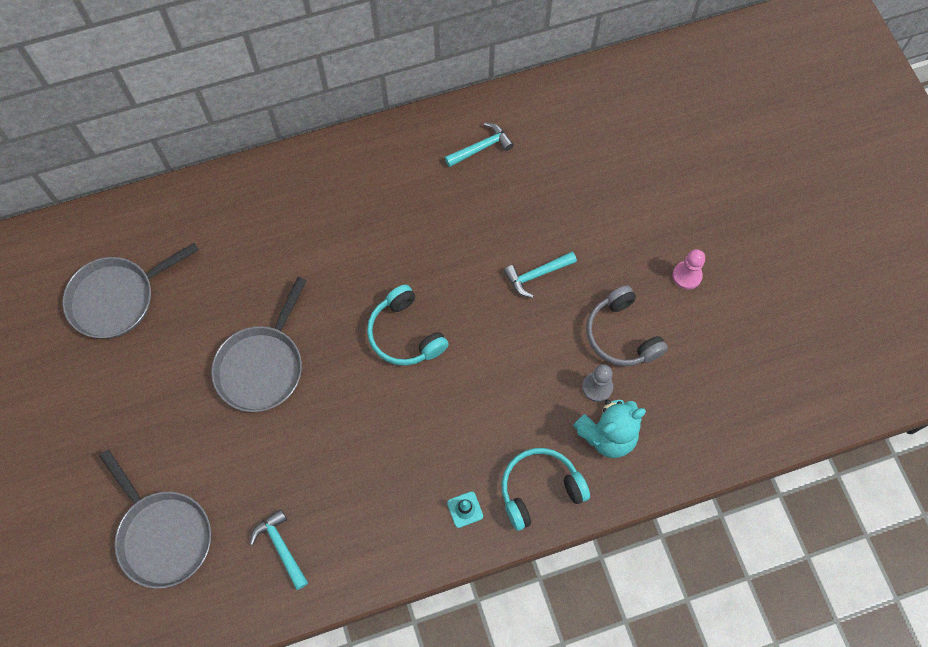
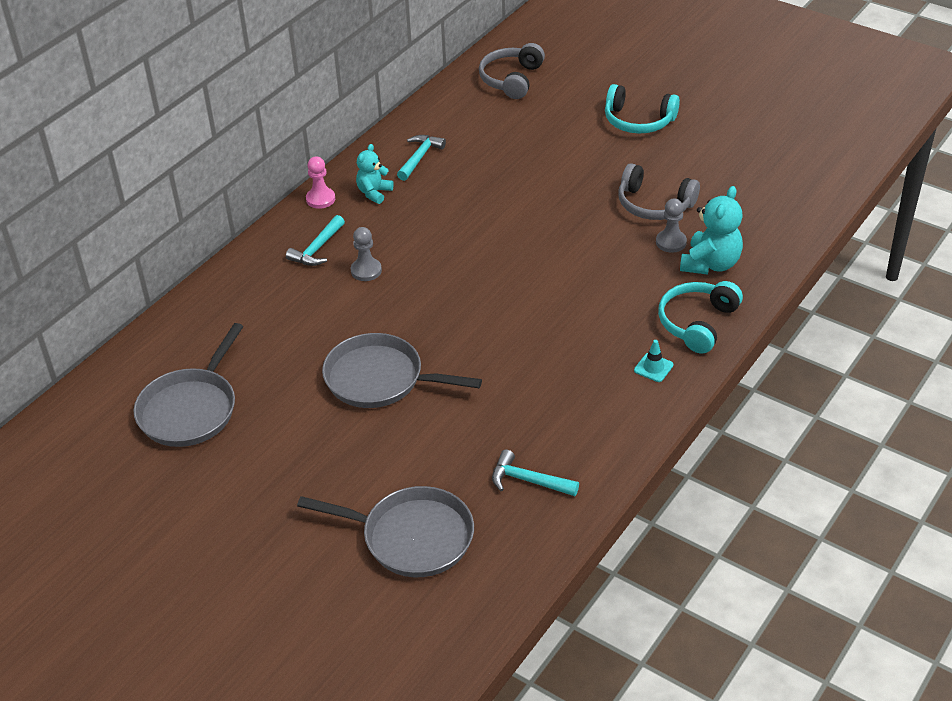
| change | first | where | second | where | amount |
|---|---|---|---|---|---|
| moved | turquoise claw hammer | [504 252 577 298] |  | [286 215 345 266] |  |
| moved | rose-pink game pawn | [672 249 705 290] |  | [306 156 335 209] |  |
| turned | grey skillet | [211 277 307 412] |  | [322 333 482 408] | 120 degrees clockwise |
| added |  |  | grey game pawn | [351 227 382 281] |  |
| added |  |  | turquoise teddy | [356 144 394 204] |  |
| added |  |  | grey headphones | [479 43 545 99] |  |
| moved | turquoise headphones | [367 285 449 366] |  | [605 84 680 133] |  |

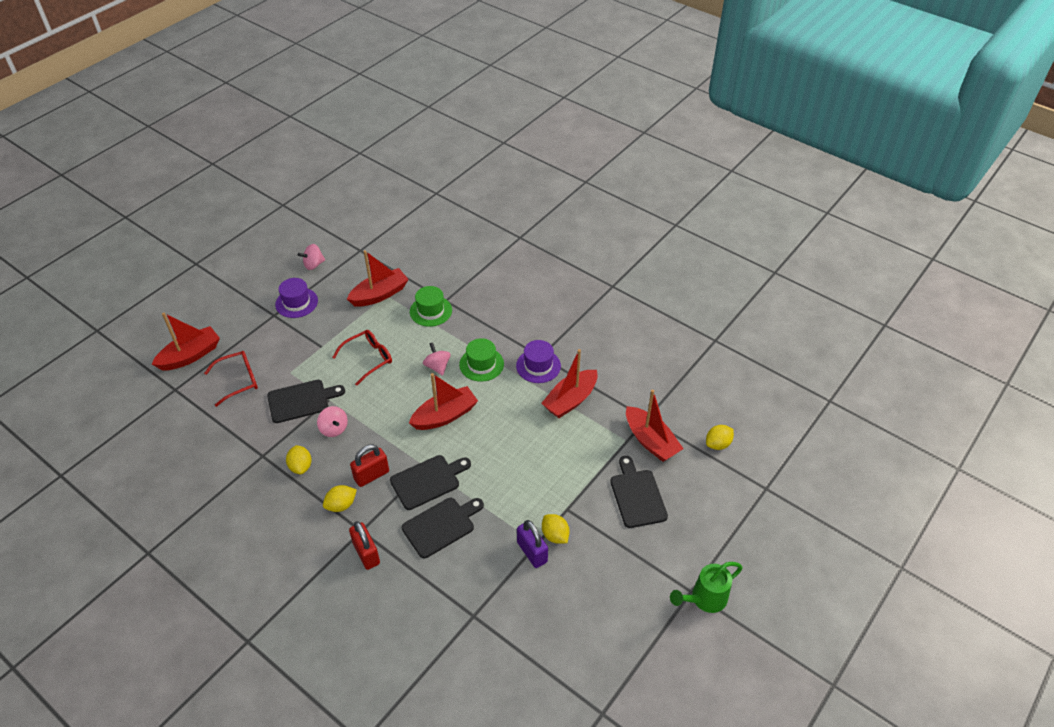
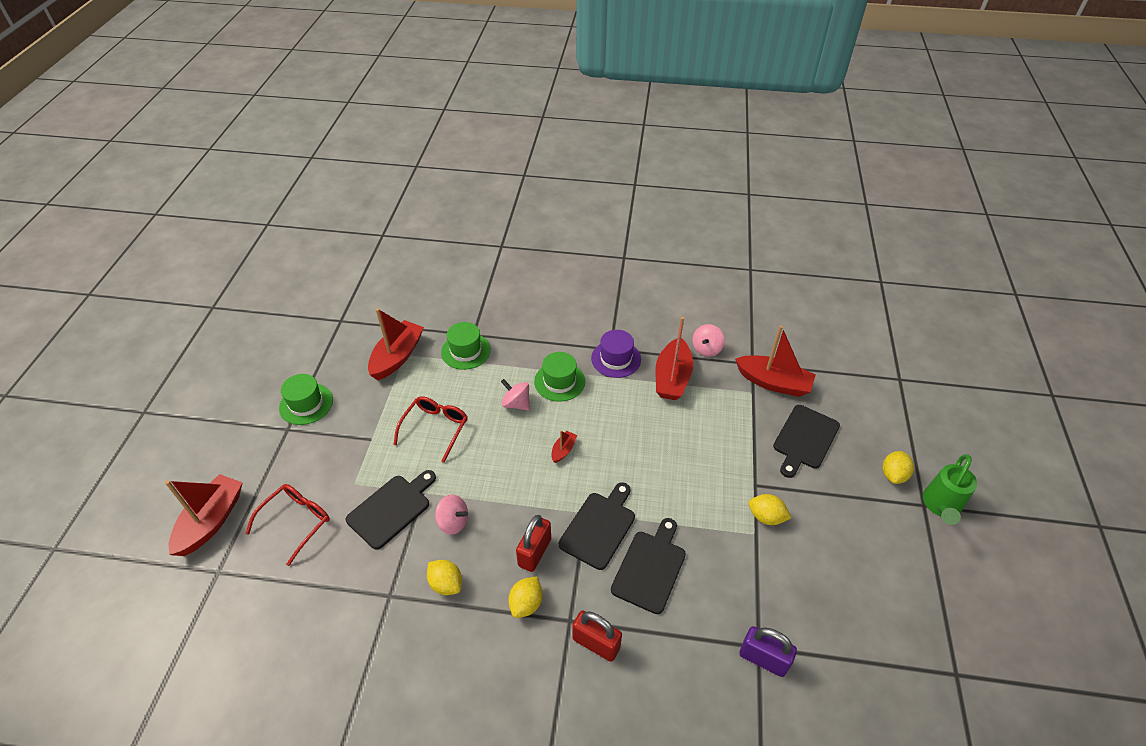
| change | first | where | second | where | amount |
|---|---|---|---|---|---|
| recoloured | royal purple tall hat | [275 278 318 318] | green tall hat | [279 374 333 425] |  |
| resized | crimson sailboat | [409 373 478 430] |  | [552 431 577 463] | x0.46 |
| moved | rose-pink spinning top | [298 244 325 270] |  | [693 324 725 357] |  |
| moved | royal purple padlock | [517 520 548 568] |  | [739 626 797 677] |  |
| turned | black cutting board | [610 456 668 528] |  | [773 405 840 478] | 105 degrees counterclockwise |
| moved | golden toy lemon | [706 425 734 450] |  | [883 451 914 484] |  |

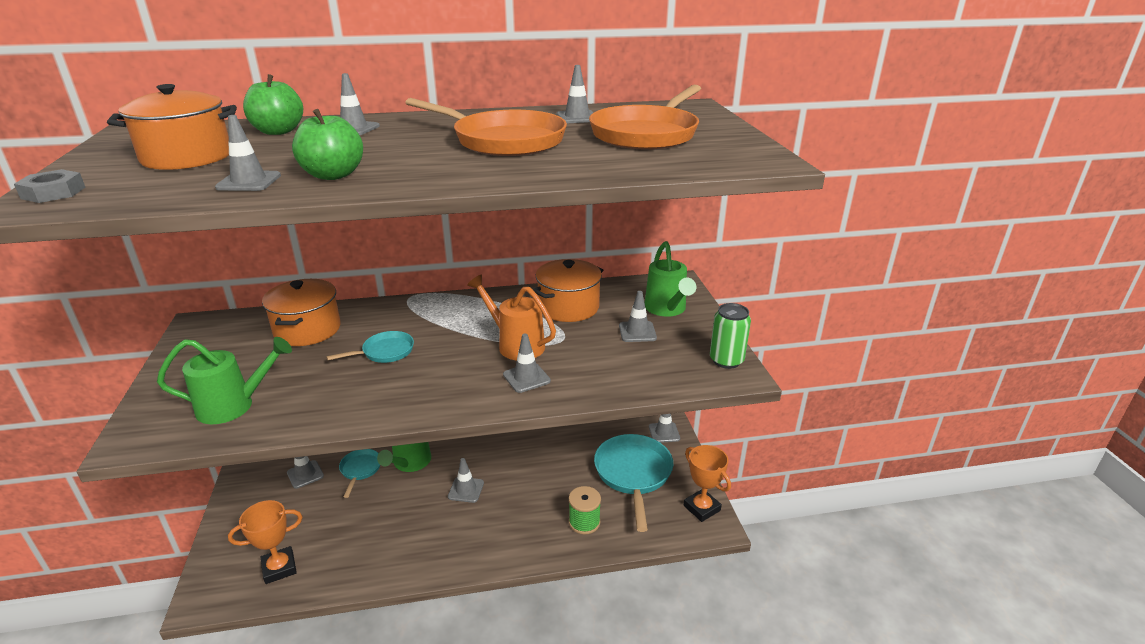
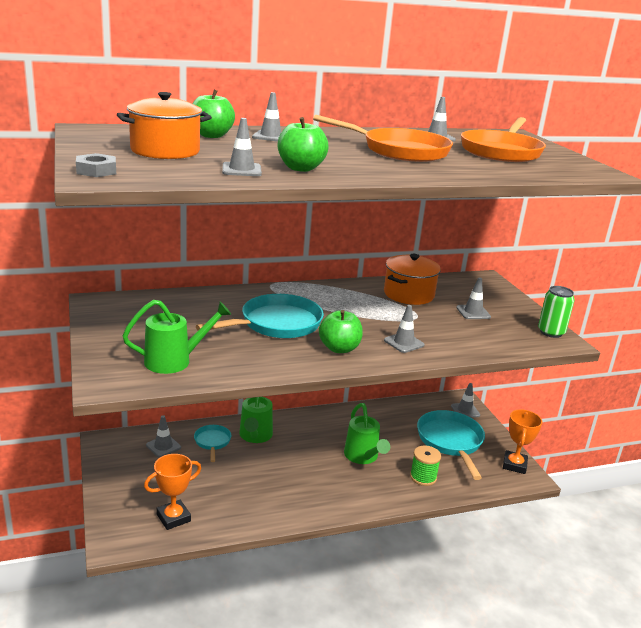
| change | first | where | second | where | amount |
|---|---|---|---|---|---|
| resized | turquoise skillet | [326 331 414 363] |  | [196 294 324 338] | x1.91 |
| added |  |  | green toy apple | [319 310 363 353] |  |
| moved | green sprinkling can | [645 241 696 317] |  | [344 403 390 464] |  |
| turned | orange-coloured prize cup | [684 445 731 522] |  | [503 409 543 474] | 60 degrees clockwise |
| removed | orange-coloured stockpot | [262 279 341 346] |  |  |  |
| removed | grey traffic cone | [448 458 484 503] |  |  |  |
| removed | orange-coloured sprinkling can | [467 275 556 360] |  |  |  |

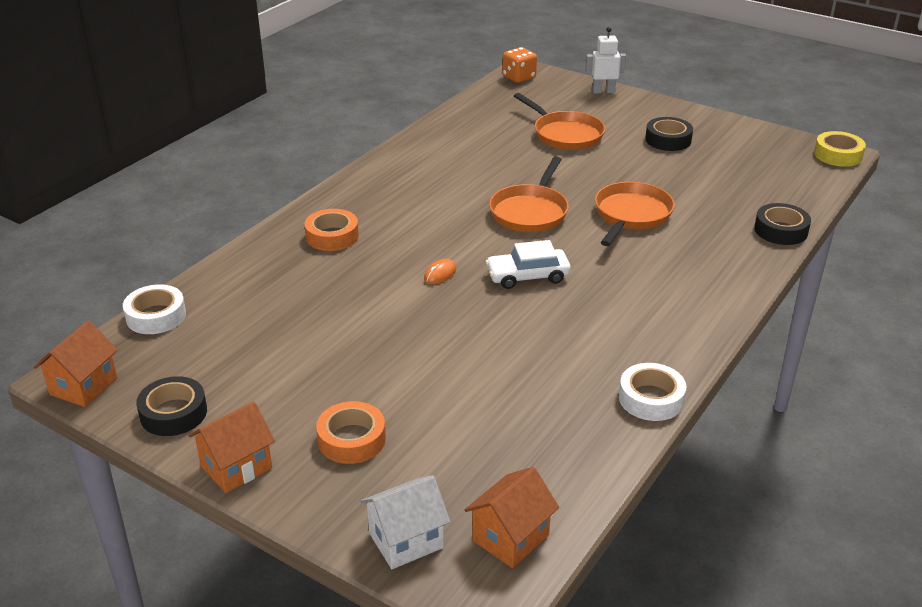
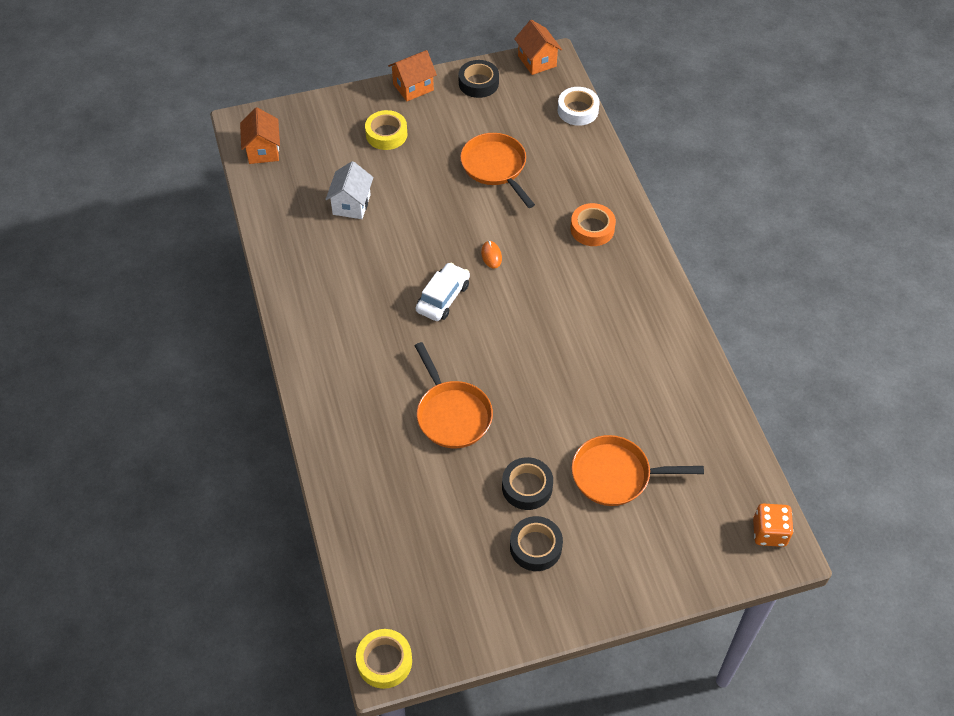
| change | first | where | second | where | amount |
|---|---|---|---|---|---|
| moved | snow-white cottage | [360 475 450 569] |  | [326 161 373 219] |  |
| recoloured | orange-coloured roll of tape | [316 401 386 464] | golden roll of tape | [365 110 408 150] |  |
| turned | orange-coloured cottage | [188 401 275 493] |  | [388 50 437 101] | 60 degrees clockwise |
| moved | orange-coloured skillet | [489 157 569 232] |  | [460 133 535 208] |  |
| moved | black roll of tape | [754 203 811 245] |  | [502 457 553 510] |  |
| removed | snow-white robot figure | [585 27 626 94] |  |  |  |
| removed | snow-white roll of tape | [619 363 686 421] |  |  |  |

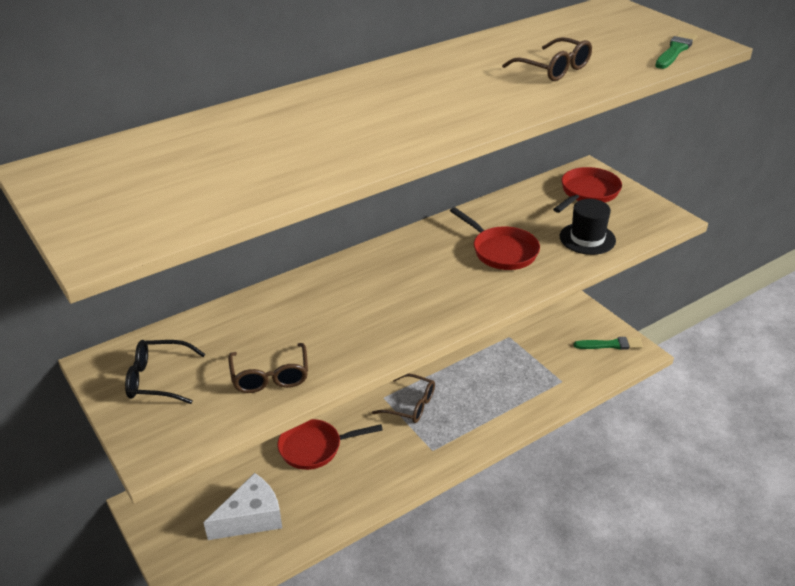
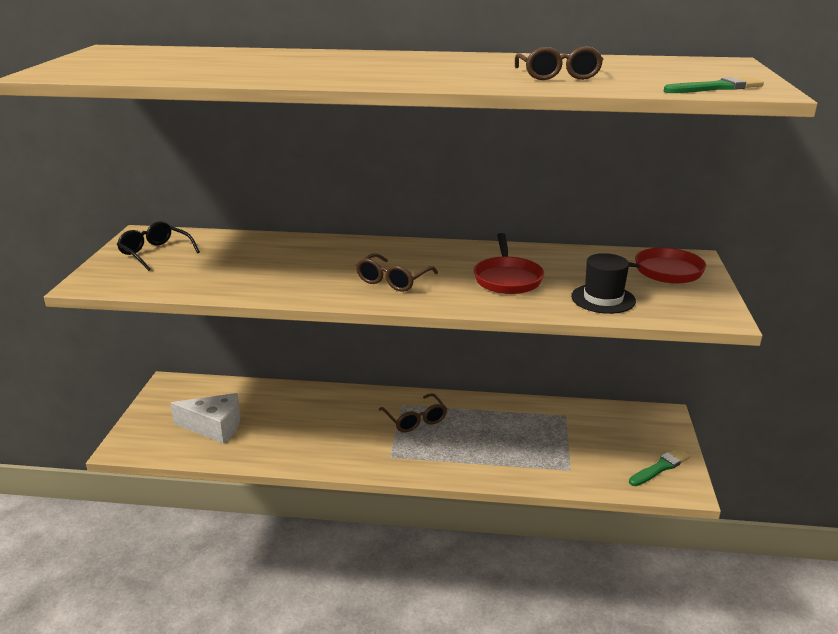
| change | first | where | second | where | amount |
|---|---|---|---|---|---|
| moved | russet spectacles | [228 343 308 393] |  | [356 253 438 292] |  |
| turned | green paintbrush | [574 337 643 350] |  | [629 448 690 486] | 75 degrees counterclockwise |
| removed | crimson skillet | [278 419 383 470] |  |  |  |

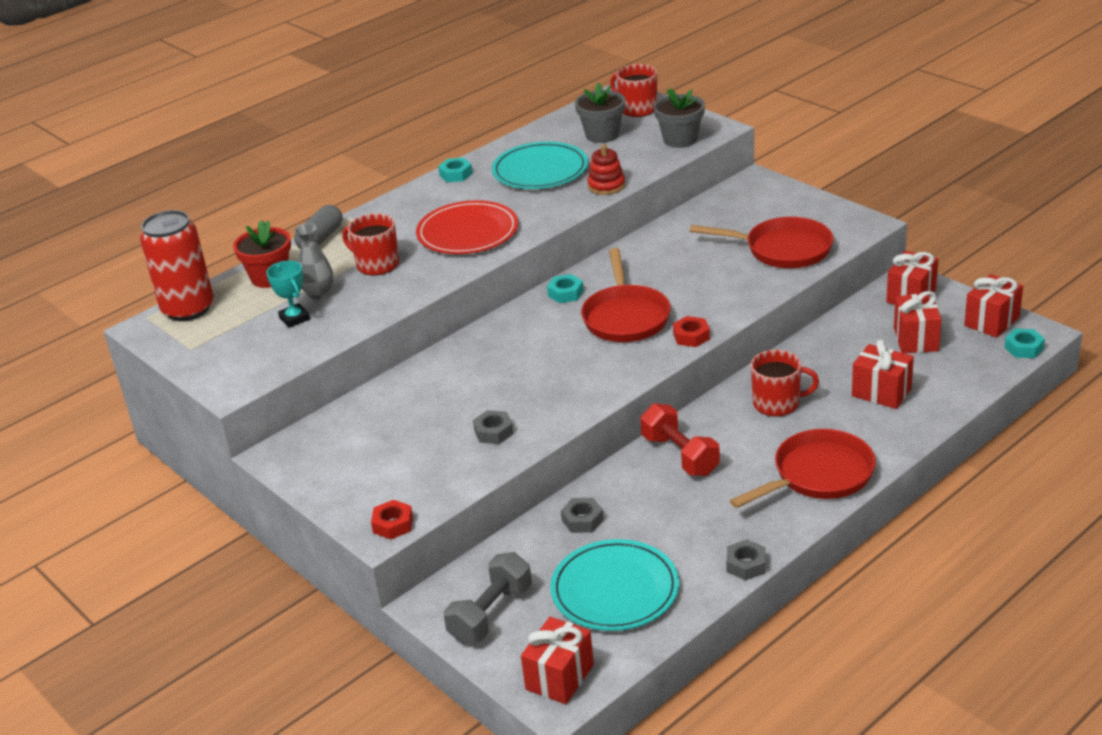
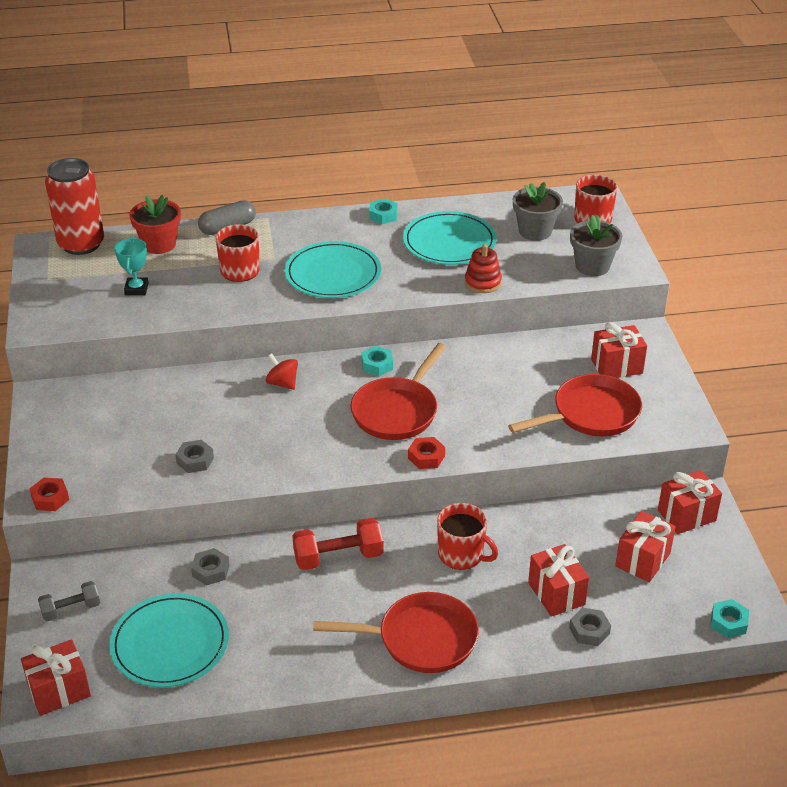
| change | first | where | second | where | amount |
|---|---|---|---|---|---|
| resized | grey hand weight | [444 552 532 644] |  | [38 581 100 621] | x0.64 |
| added |  |  | crimson spinning top | [266 353 298 390] |  |
| recoloured | crimson dinner plate | [416 200 518 254] | turquoise dinner plate | [285 241 381 298] |  |
| turned | crimson hand weight | [640 403 720 476] |  | [292 518 383 570] | 75 degrees clockwise |
| turned | crimson skillet | [690 217 834 268] |  | [508 374 642 436] | 75 degrees counterclockwise |
| moved | grey nut | [726 539 766 580] |  | [569 608 611 646] |  |
| moved | crimson gift | [964 274 1023 338] |  | [591 322 647 378] |  |
| removed | grey flower vase | [294 223 334 299] |  |  |  |

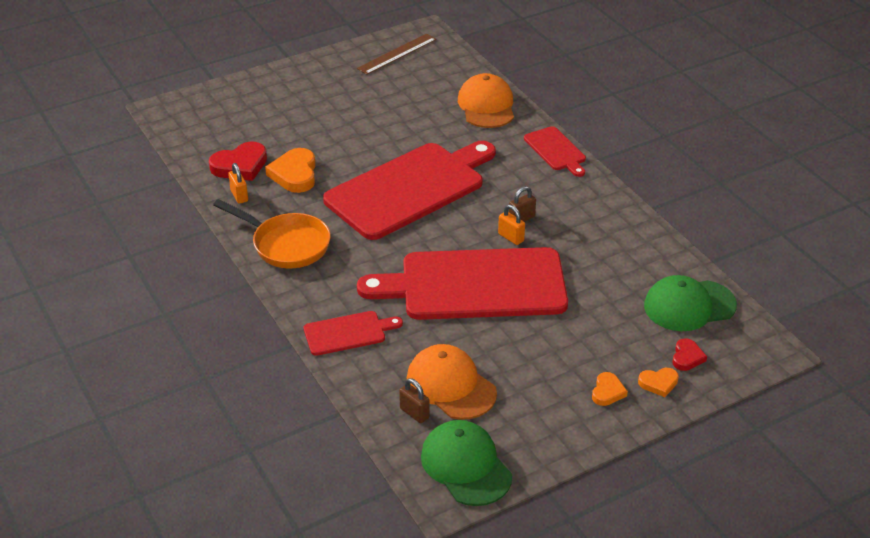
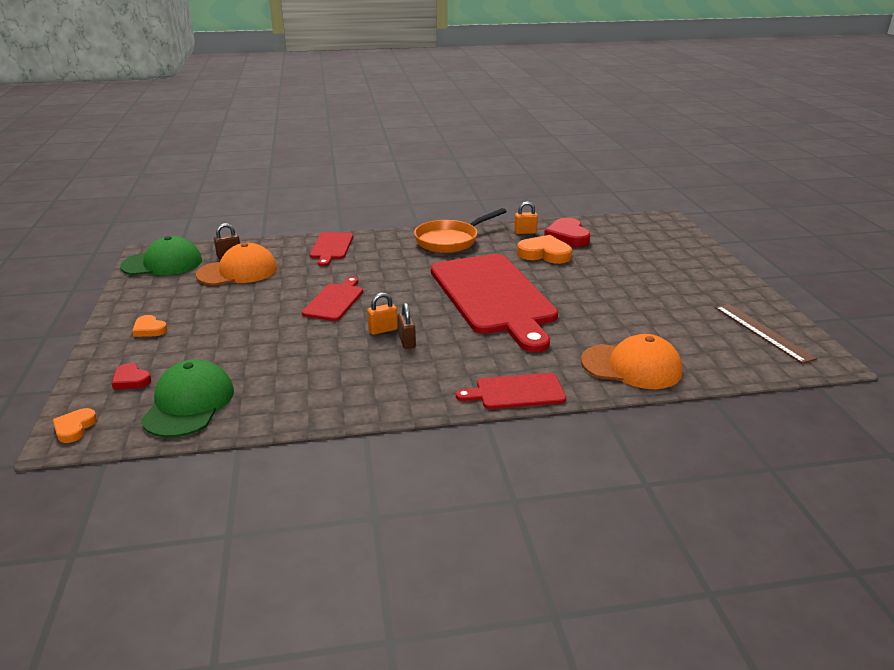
| change | first | where | second | where | amount |
|---|---|---|---|---|---|
| moved | orange-coloured love heart | [638 368 679 397] |  | [53 408 97 443] |  |
| resized | crimson cutting board | [357 247 568 320] |  | [302 277 363 321] | x0.46 |

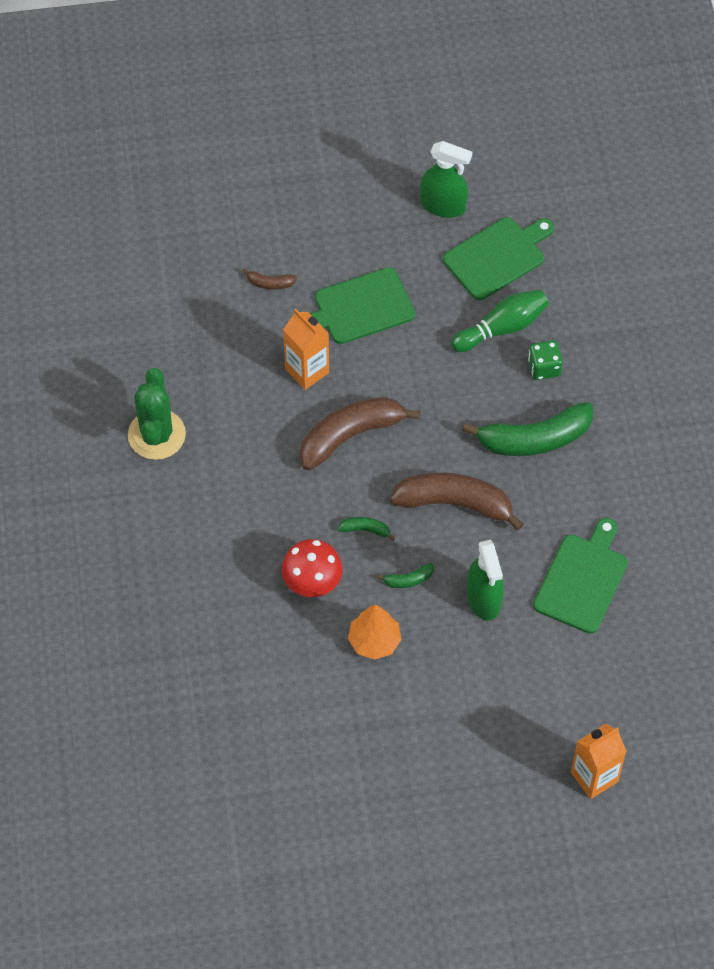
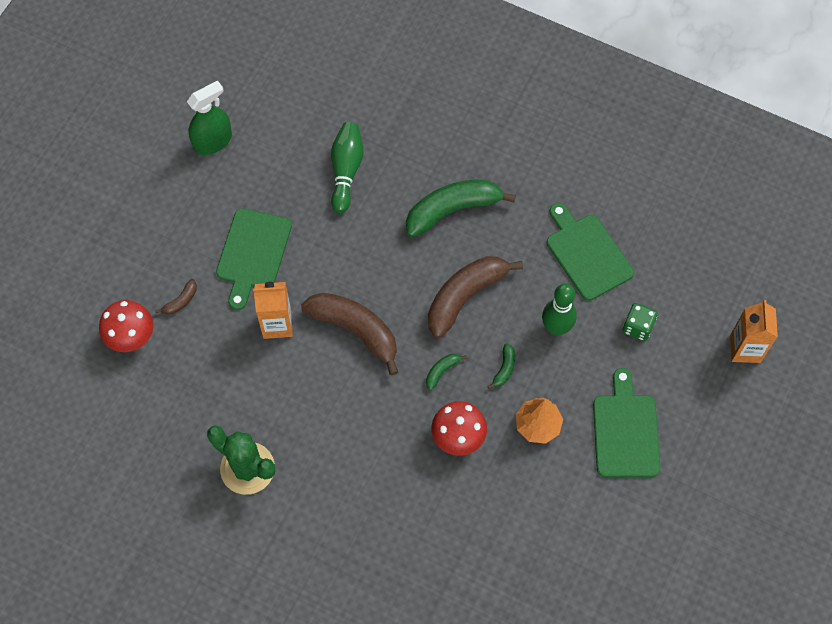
| change | first | where | second | where | amount |
|---|---|---|---|---|---|
| added |  |  | crimson mushroom | [99 300 153 352] |  |
| turned | russet banana fruit | [300 397 421 470] |  | [301 293 398 375] | 120 degrees clockwise |
| turned | green banana fruit | [463 402 593 456] |  | [406 179 516 237] | 135 degrees counterclockwise |
| replaced | green spray bottle | [467 540 504 621] | green skittle | [542 283 577 336] |  |
| moved | green cutting board | [443 217 554 300] |  | [593 368 661 477] |  |
| moved | green game die | [528 340 563 380] |  | [623 303 658 341] |  |

